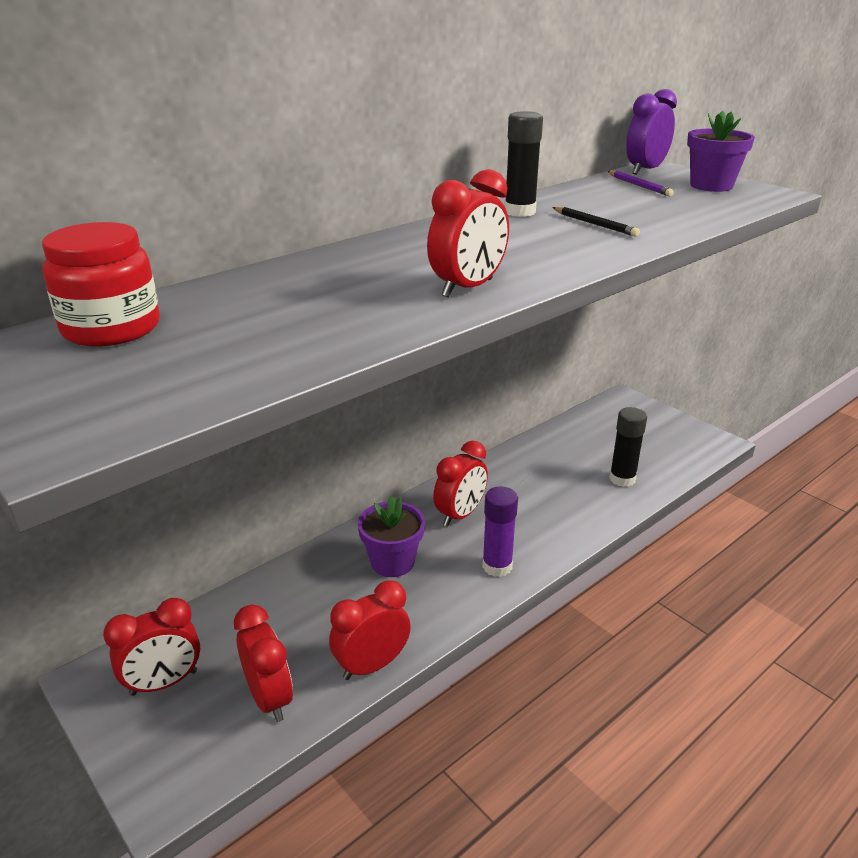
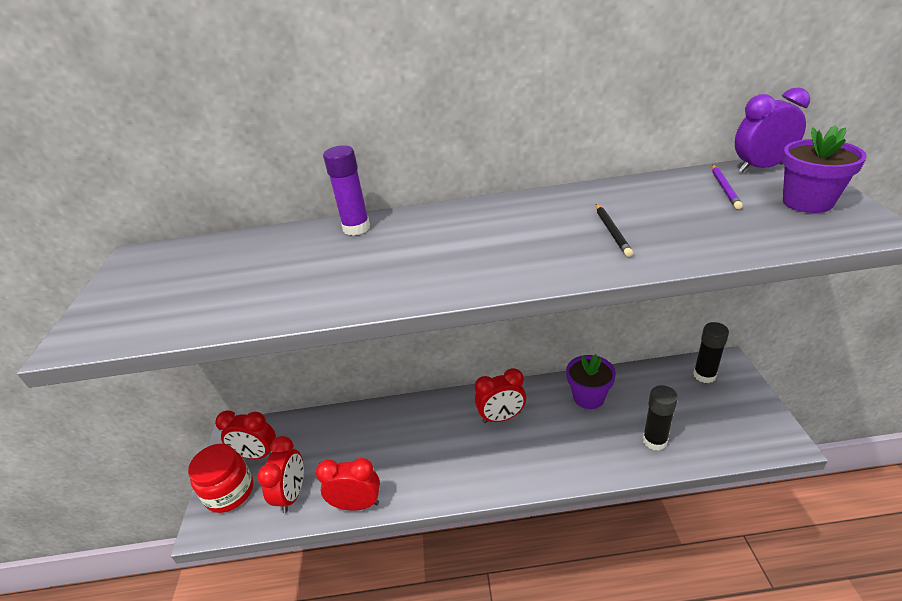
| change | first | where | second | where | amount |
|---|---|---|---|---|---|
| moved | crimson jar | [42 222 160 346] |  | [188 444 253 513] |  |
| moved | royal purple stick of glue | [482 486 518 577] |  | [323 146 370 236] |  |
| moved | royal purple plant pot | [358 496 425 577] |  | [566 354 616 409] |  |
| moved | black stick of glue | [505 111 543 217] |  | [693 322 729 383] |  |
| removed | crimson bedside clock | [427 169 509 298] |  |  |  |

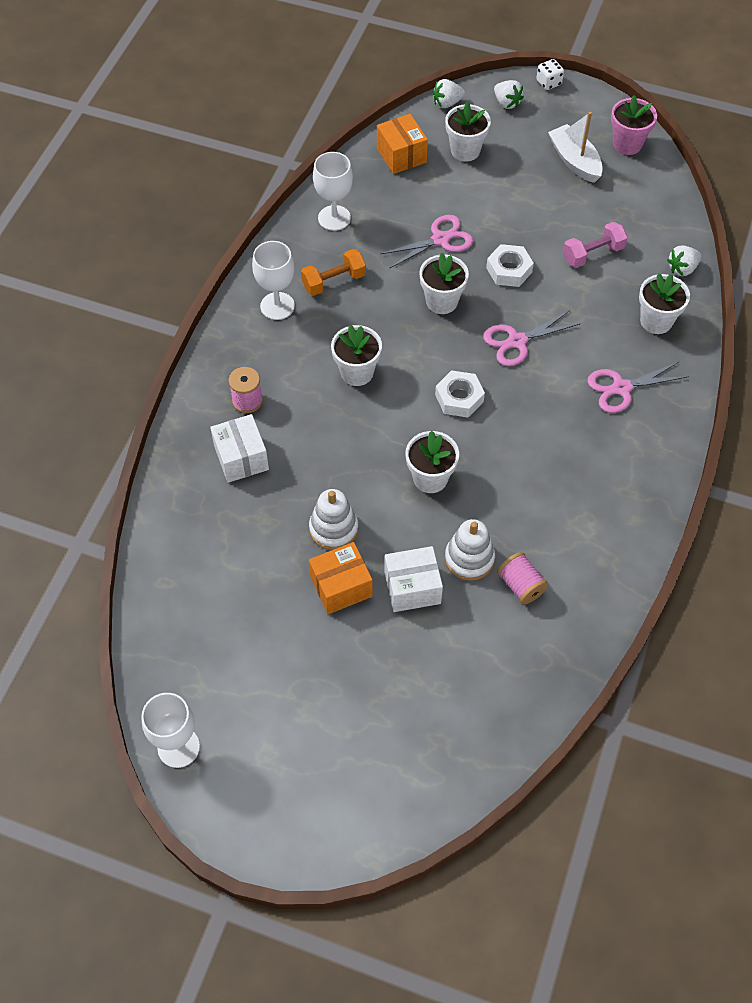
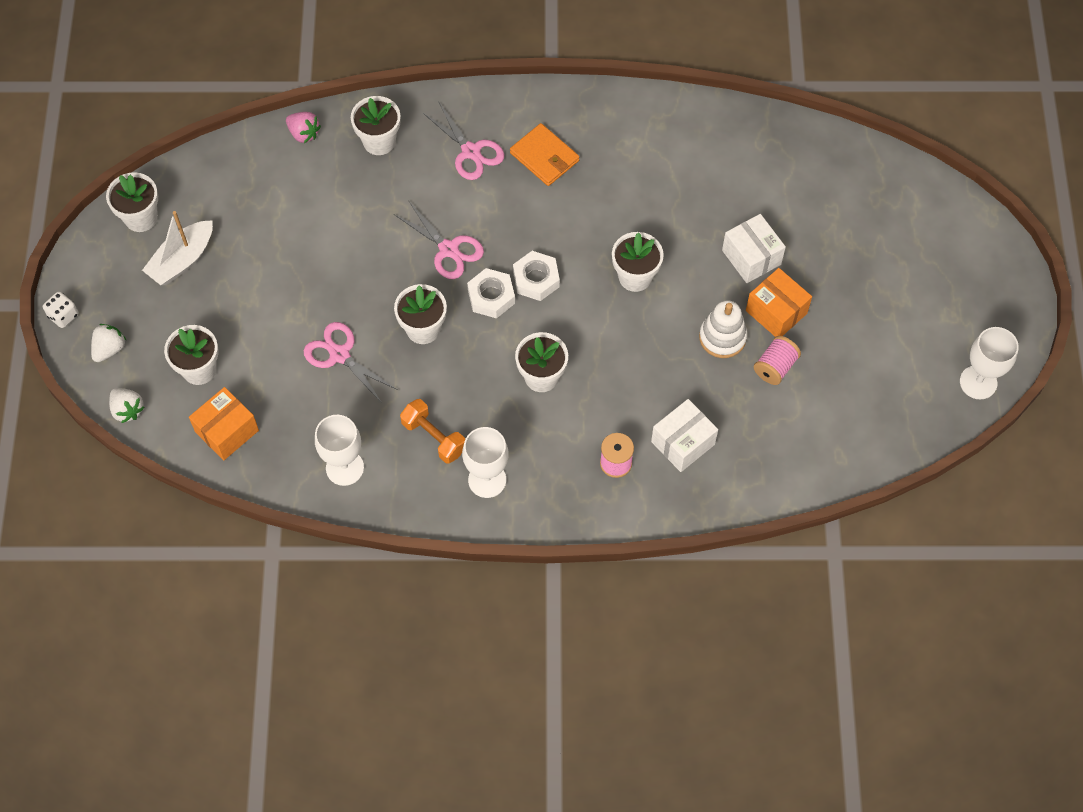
| change | first | where | second | where | amount |
|---|---|---|---|---|---|
| recoloured | rose-pink plant pot | [611 95 657 155] | snow-white plant pot | [106 172 158 232] |  |
| recoloured | snow-white strawberry | [667 245 701 276] | rose-pink strawberry | [286 112 321 143] |  |
| moved | snow-white nut | [486 244 534 287] |  | [467 268 515 318] |  |
| added |  |  | orange-coloured wallet | [510 123 579 186] |  |
| moved | rose-pink bobbin | [497 552 548 605] |  | [754 336 801 385] |  |
| removed | snow-white stacking rings | [445 519 495 581] |  |  |  |
| removed | rose-pink hand weight | [563 222 628 268] |  |  |  |

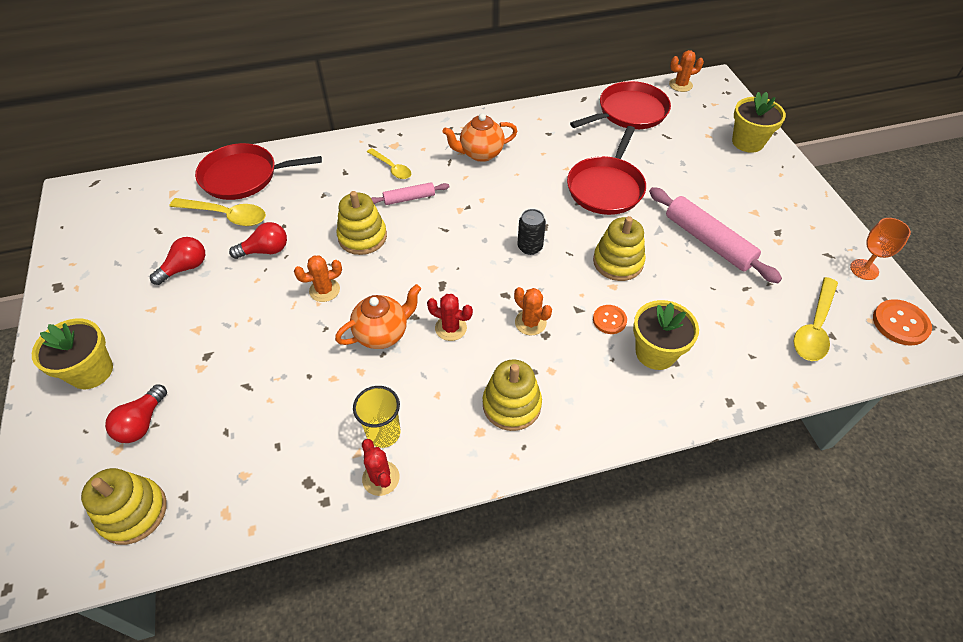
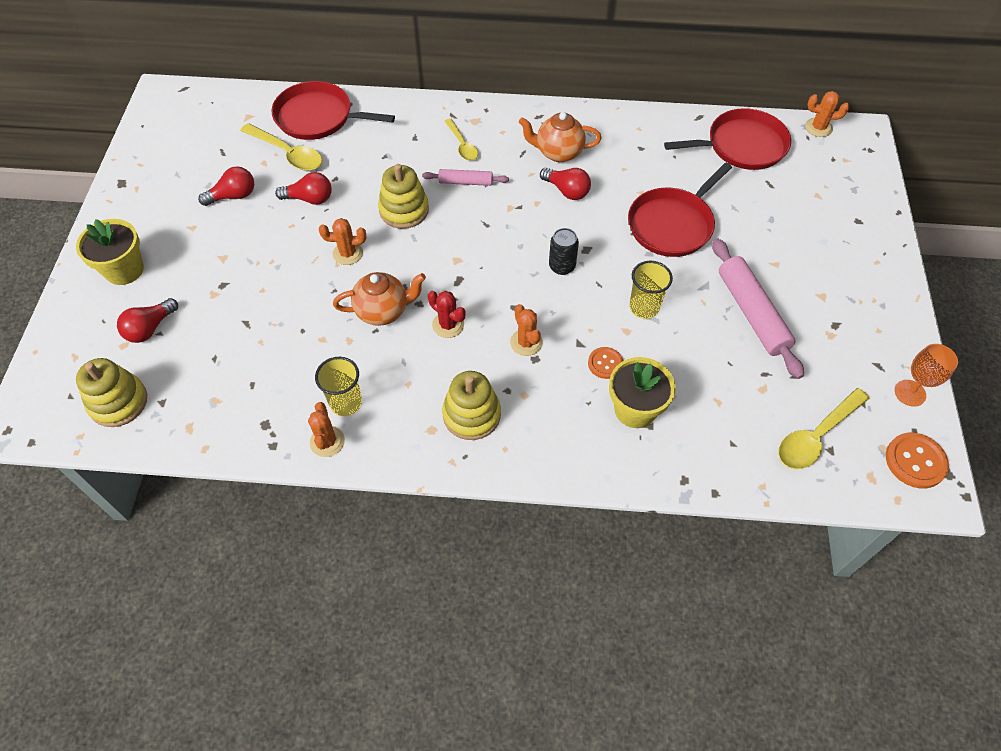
| change | first | where | second | where | amount |
|---|---|---|---|---|---|
| recoloured | crimson saguaro cactus | [362 439 400 496] | orange-coloured saguaro cactus | [308 402 345 457] |  |
| added |  |  | crimson light bulb | [540 168 591 200] |  |
| replaced | golden stacking rings | [593 216 646 281] | golden tumbler | [629 261 673 319] |  |
| removed | golden plant pot | [732 92 786 153] |  |  |  |

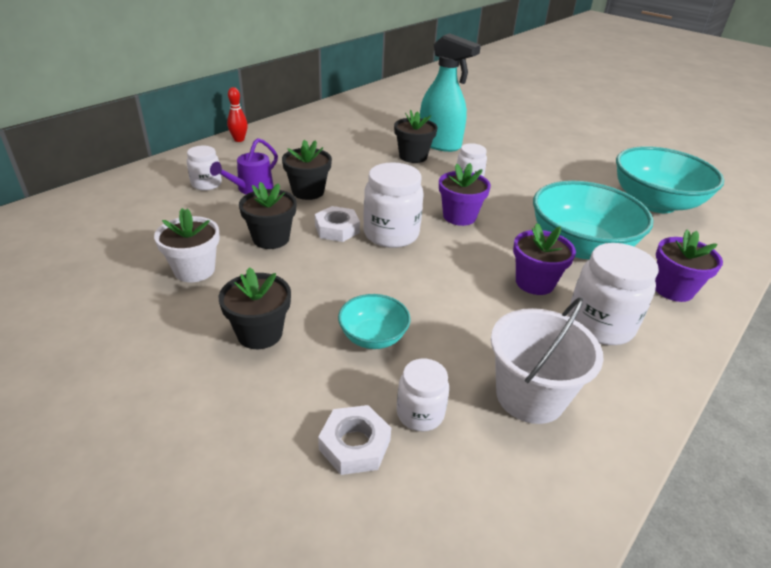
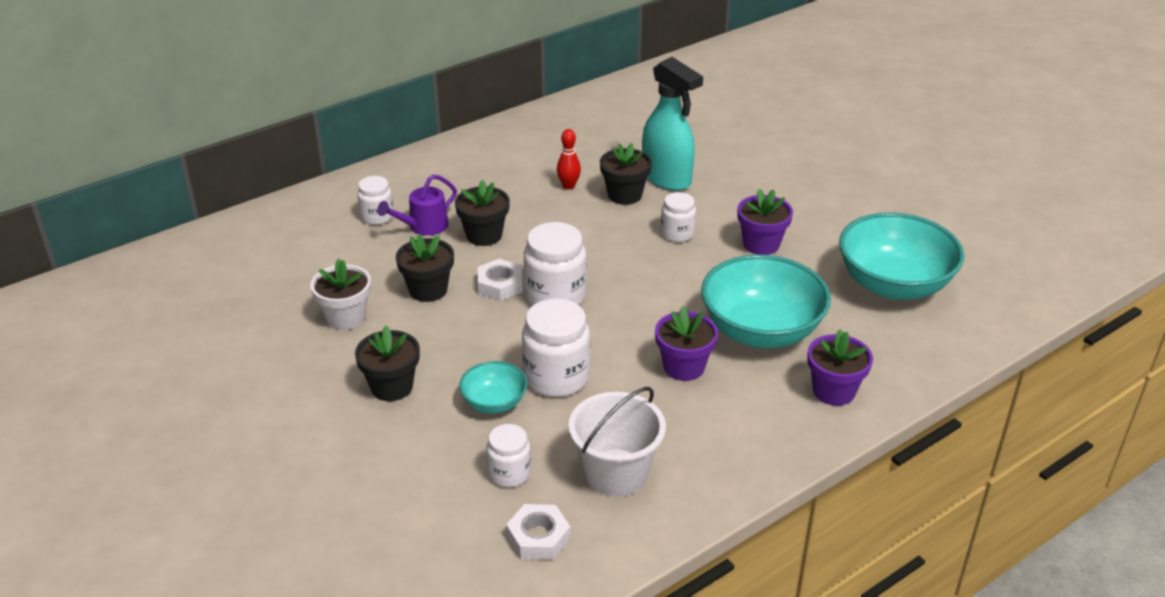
| change | first | where | second | where | amount |
|---|---|---|---|---|---|
| moved | snow-white nut | [318 405 391 475] |  | [506 504 571 560] |  |
| moved | snow-white jar | [568 243 659 345] |  | [522 299 590 397] |  |
| moved | crimson skittle | [227 87 248 142] |  | [557 129 581 190] |  |
| moved | royal purple plant pot | [439 163 491 226] |  | [737 189 793 255] |  |

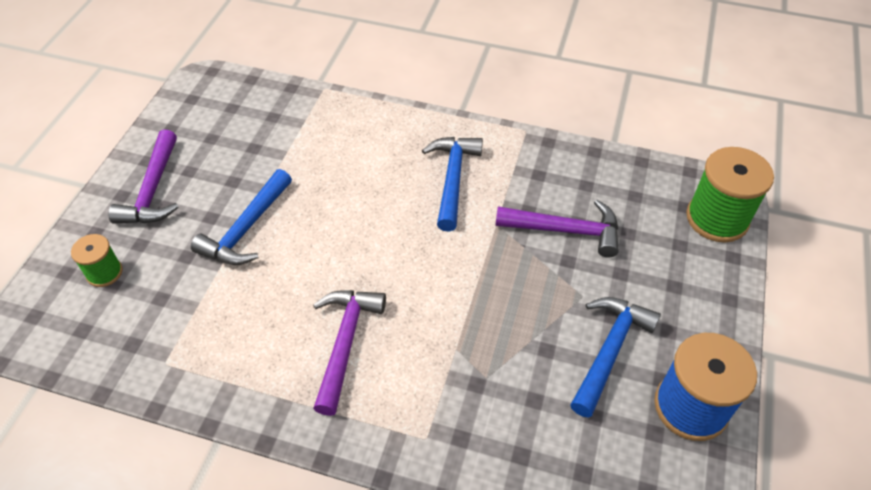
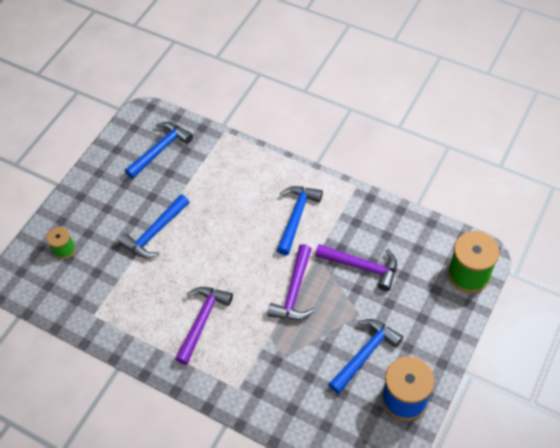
| change | first | where | second | where | amount |
|---|---|---|---|---|---|
| added |  |  | blue claw hammer | [125 122 193 179] |  |
| moved | royal purple claw hammer | [108 130 179 224] |  | [268 244 315 320] |  |

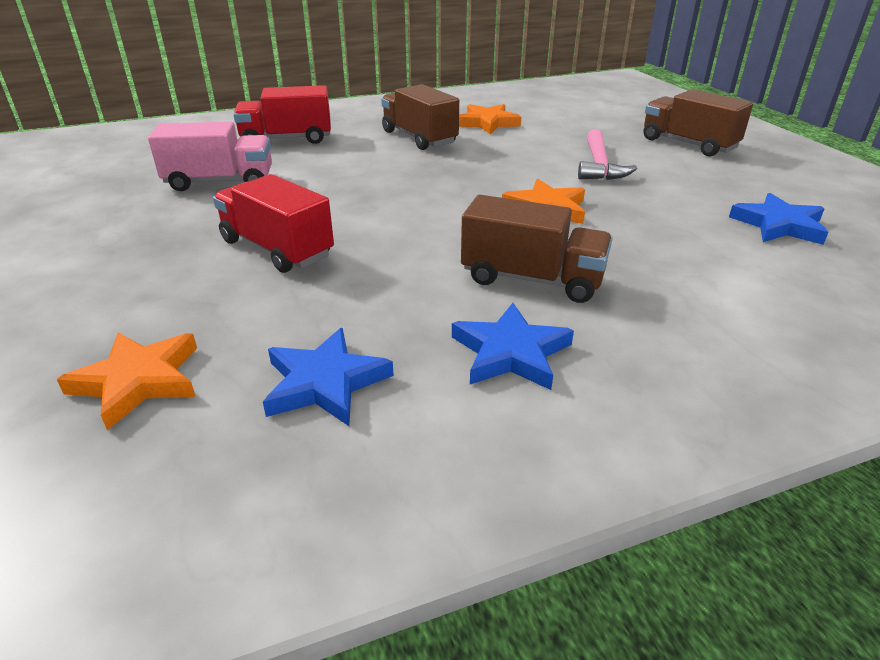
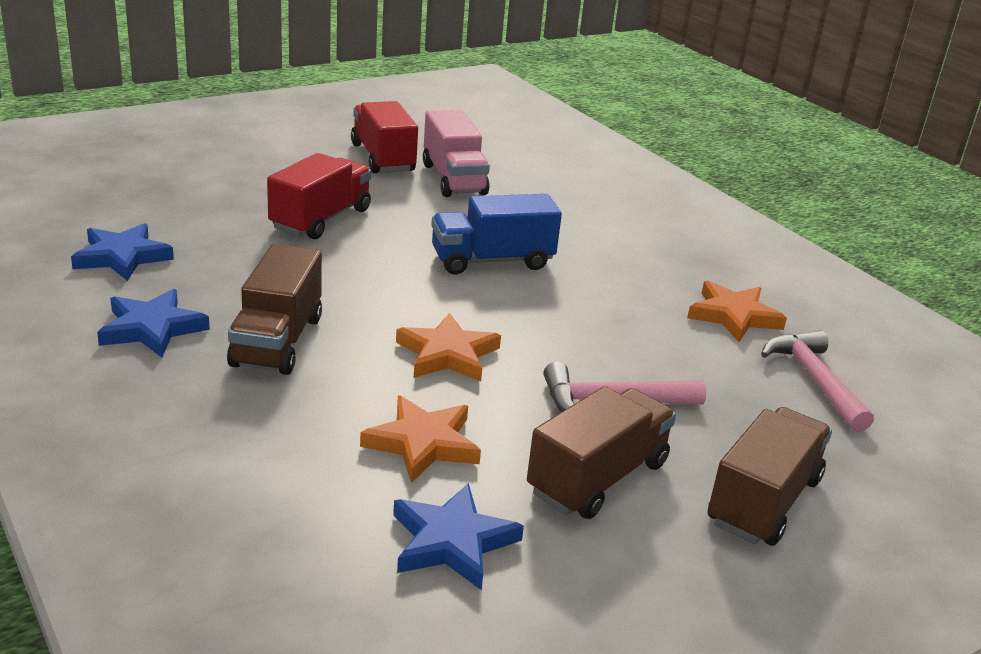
| change | first | where | second | where | amount |
|---|---|---|---|---|---|
| moved | crimson toy truck | [233 85 331 144] |  | [351 101 418 173] |  |
| moved | orange-coloured star | [57 333 197 430] |  | [360 396 481 483] |  |
| added |  |  | blue toy truck | [431 194 562 275] |  |
| moved | russet toy truck | [381 84 459 150] |  | [527 386 676 519] |  |
| added |  |  | rose-pink claw hammer | [761 331 874 432] |  |

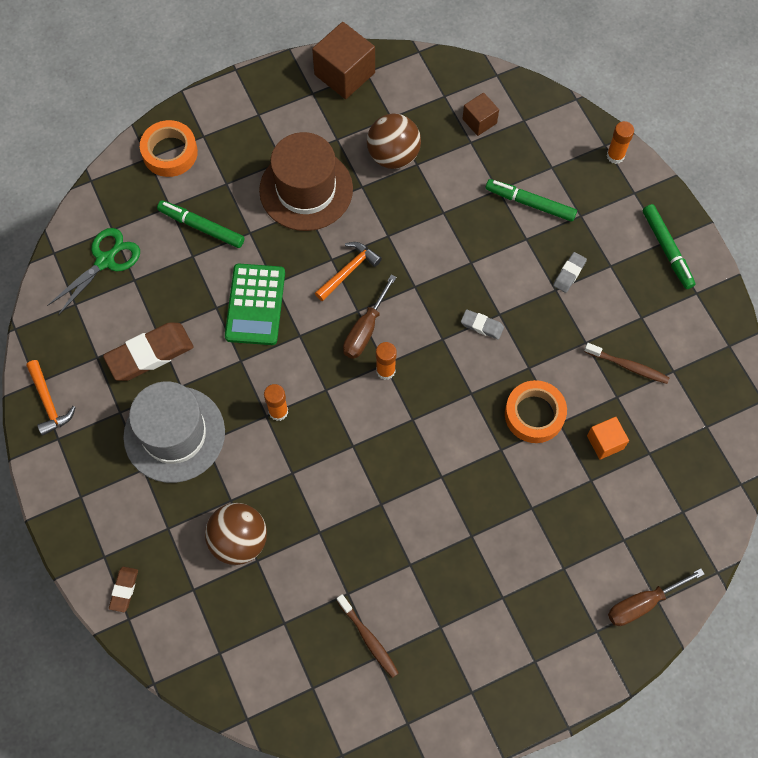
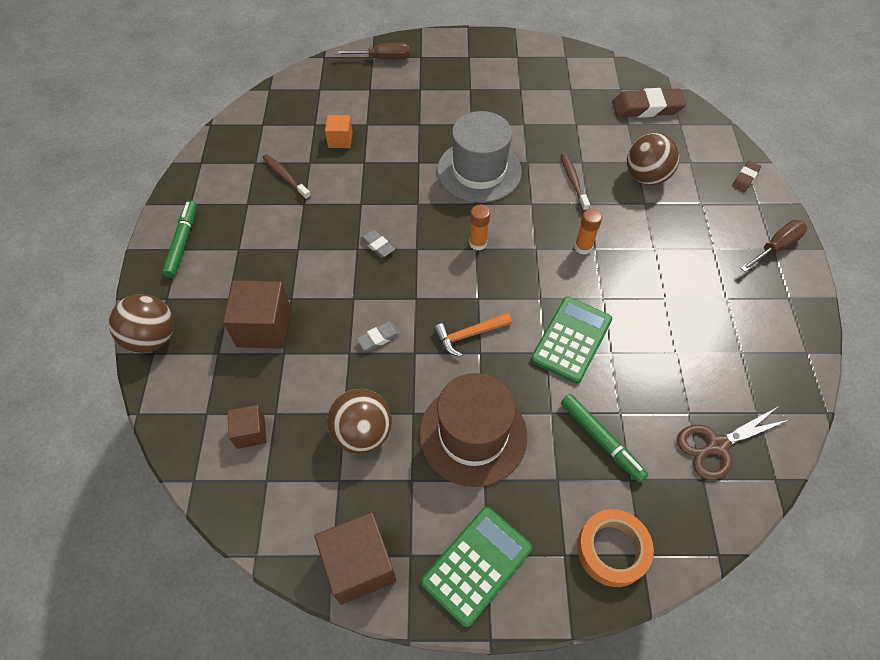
| change | first | where | second | where | amount |
|---|---|---|---|---|---|
| replaced | orange-coloured stick of glue | [607 121 634 164] | russet play ball | [109 294 174 353] |  |
| replaced | green marker pen | [485 179 577 222] | russet cube | [223 280 291 349] |  |
| moved | grey gum eraser | [553 252 587 293] |  | [356 322 401 351] |  |
| added |  |  | green pocket calculator | [421 507 532 627] |  |
| moved | grey tall hat | [123 381 225 483] |  | [437 111 522 203] |  |
| moved | russet toothbrush | [337 594 399 678] |  | [561 153 590 211] |  |
| moved | russet gum eraser | [103 322 193 381] |  | [612 88 686 118] |  |
| recoloured | green pair of scissors | [47 228 140 315] | russet pair of scissors | [677 406 789 480] |  |
| moved | russet hand screwdriver | [343 274 397 359] |  | [740 220 807 272] |  |
| removed | orange-coloured claw hammer | [26 360 76 436] |  |  |  |
| removed | orange-coloured roll of tape | [505 380 567 443] |  |  |  |

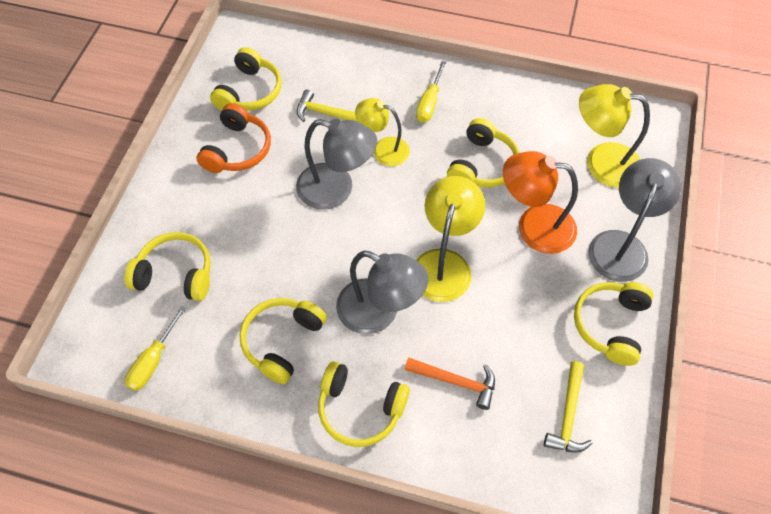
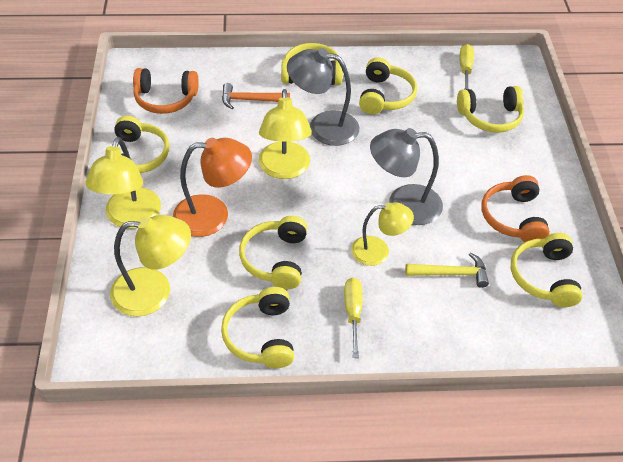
| change | first | where | second | where | amount |
|---|---|---|---|---|---|
| recoloured | grey desk lamp | [588 158 681 282] | golden desk lamp | [86 137 161 229] |  |
| replaced | golden claw hammer | [544 361 592 453] | orange-coloured headphones | [133 68 199 114] |  |
| added |  |  | golden headphones | [221 287 294 368] |  |

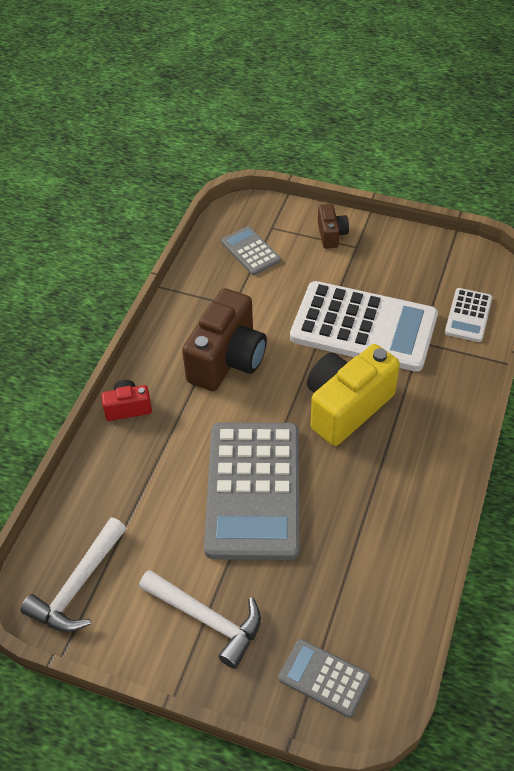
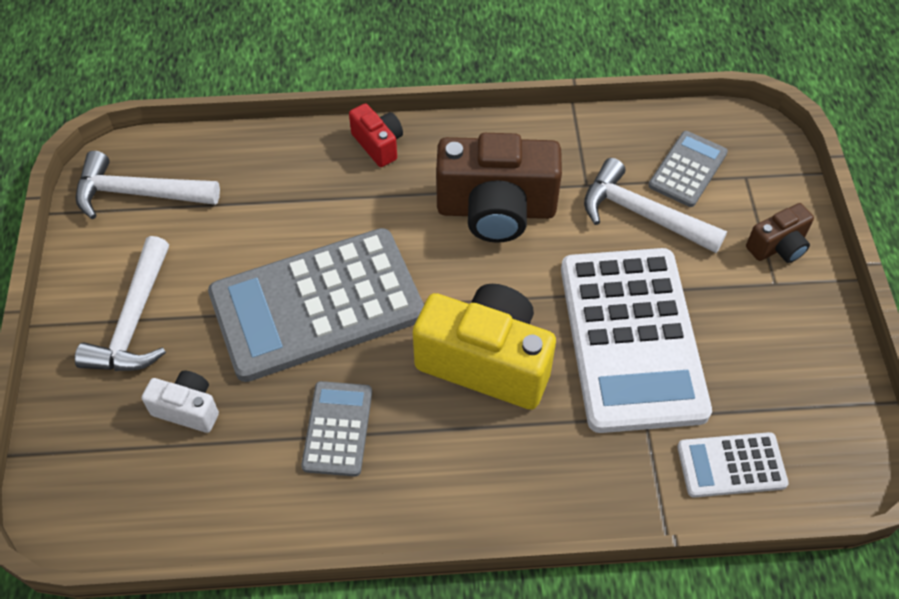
| change | first | where | second | where | amount |
|---|---|---|---|---|---|
| added |  |  | snow-white camera | [142 371 219 433] |  |
| moved | grey pocket calculator | [278 639 370 717] |  | [301 381 372 477] |  |
| added |  |  | snow-white claw hammer | [584 158 727 253] |  |

